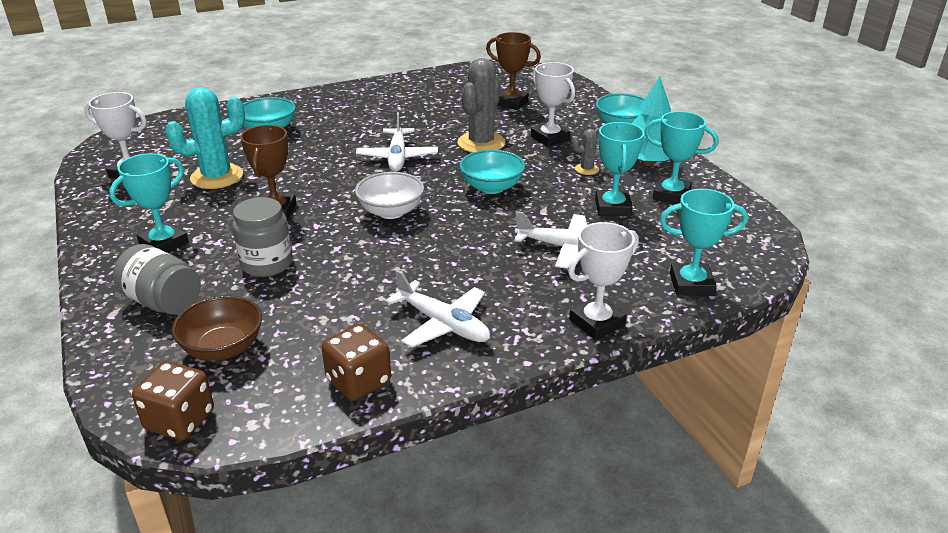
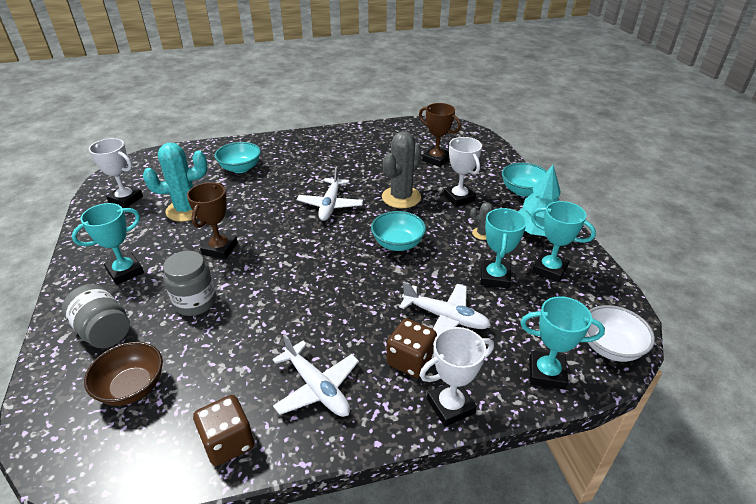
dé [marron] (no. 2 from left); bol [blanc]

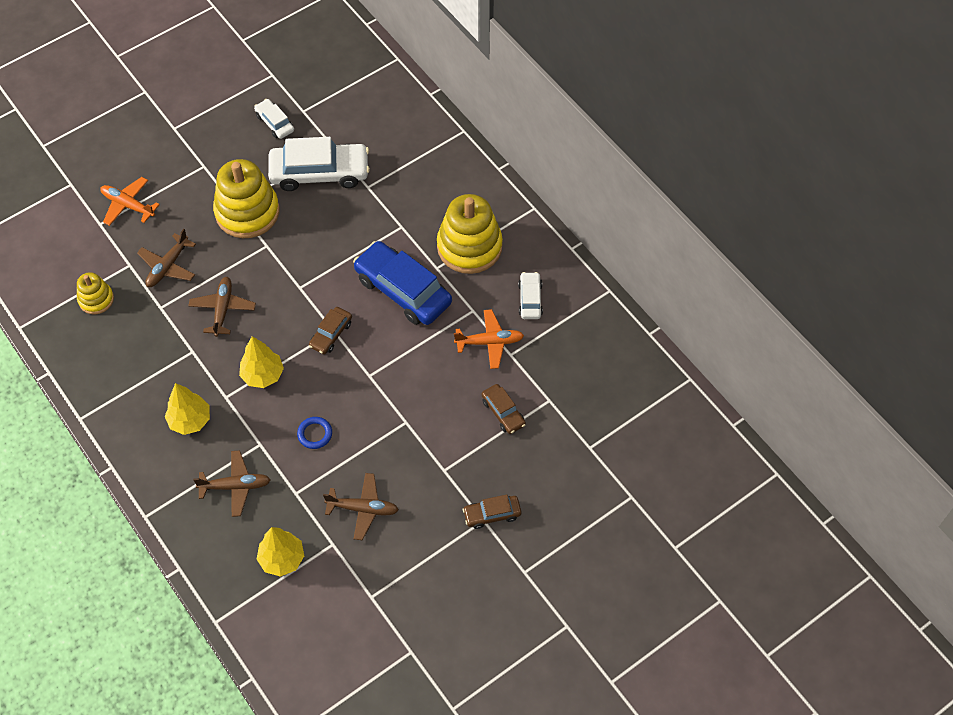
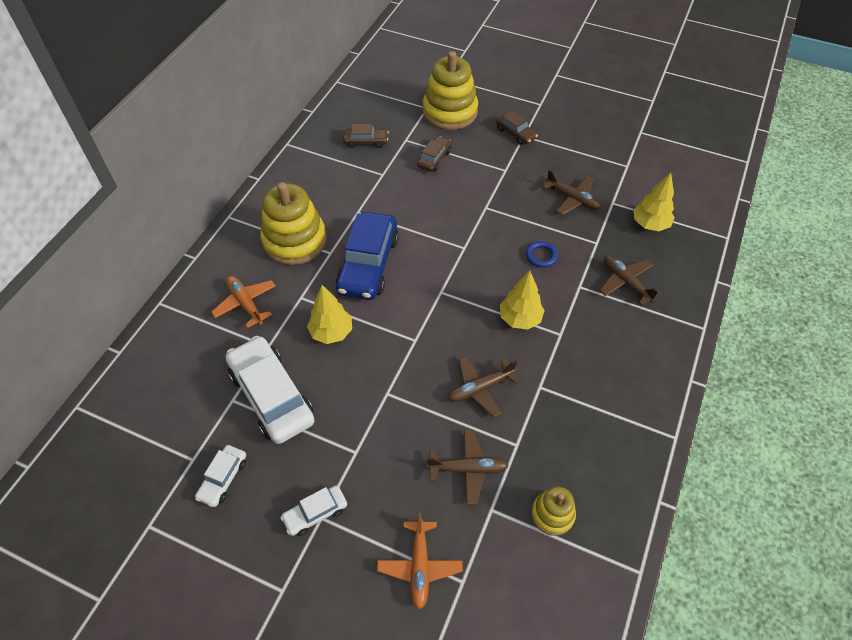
avion [orange] (no. 1 from left); voiture [blanc] (no. 3 from left); arbre [jaune] (no. 1 from left); voiture [marron] (no. 1 from left); jouet à empiler [jaune] (no. 2 from left); avion [marron] (no. 3 from left)

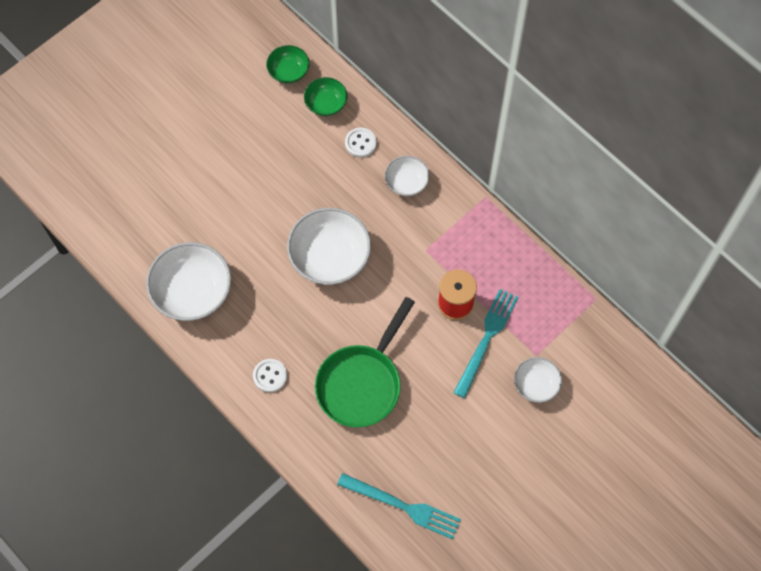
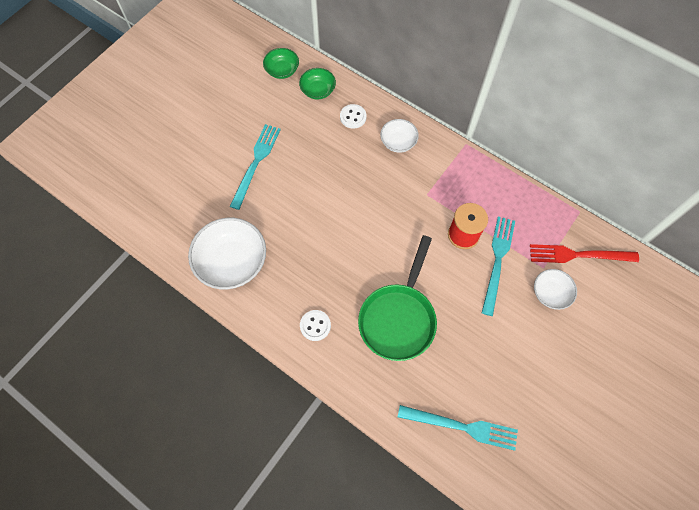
fourchette [turquoise] (no. 1 from left); fourchette [rouge]; bol [blanc] (no. 2 from left in the first image)

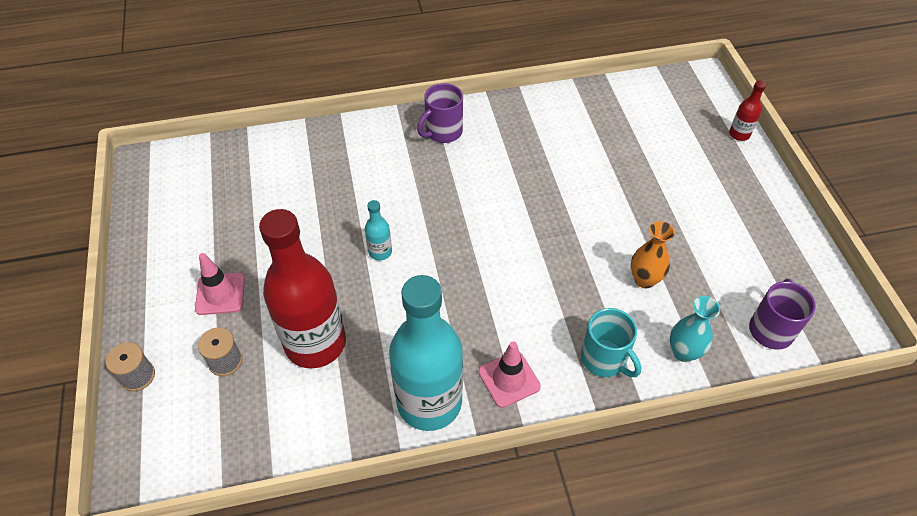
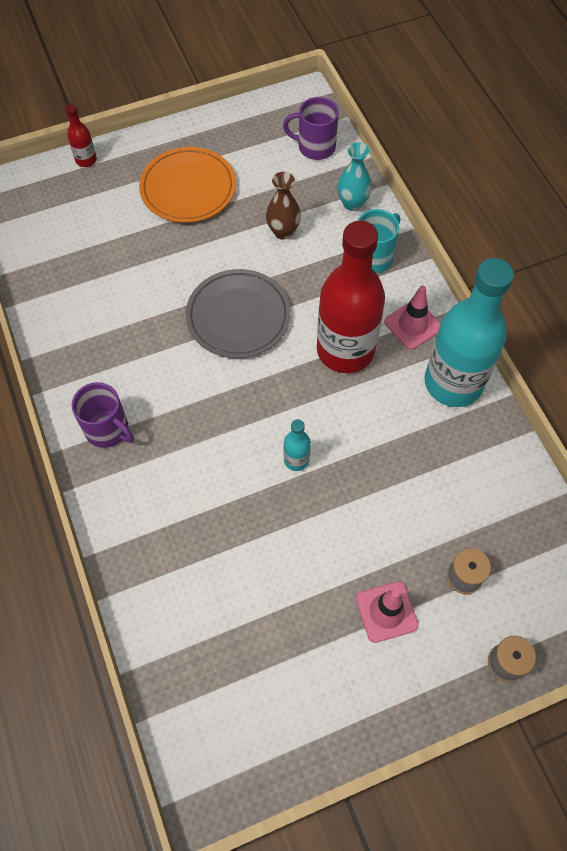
assiette [orange]; assiette [gris]; vase [marron]; bouteille [rouge] (no. 2 from left)

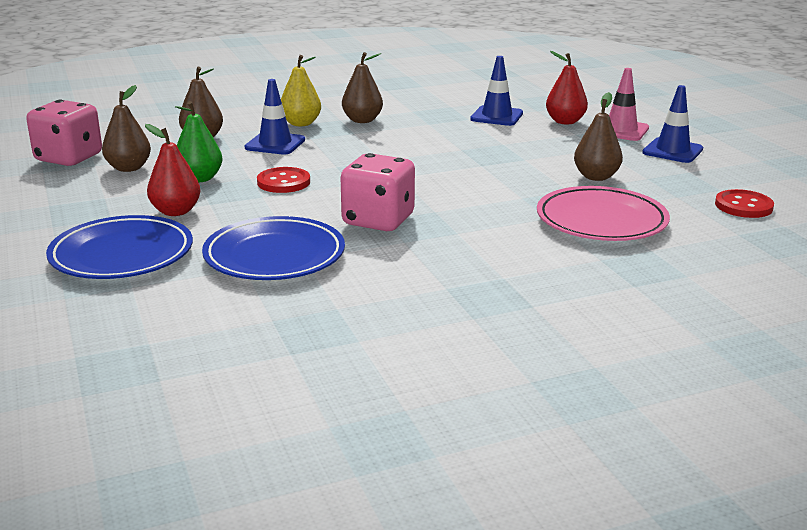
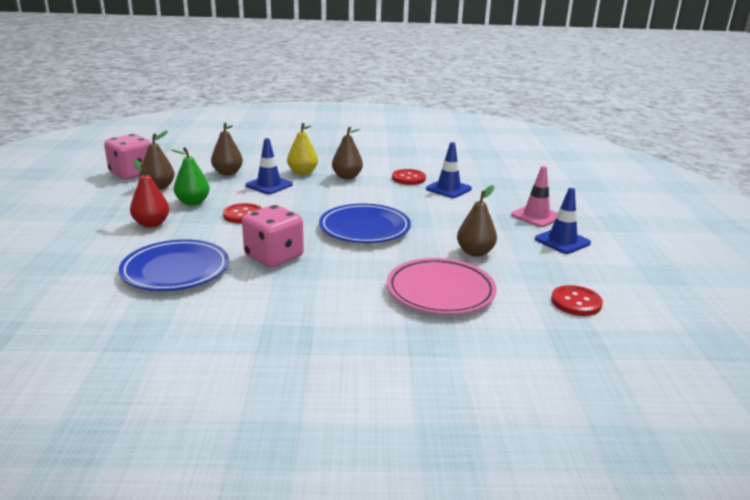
assiette [bleu] (no. 2 from left); bouton [rouge] (no. 2 from left); poire [rouge] (no. 2 from left in the first image)

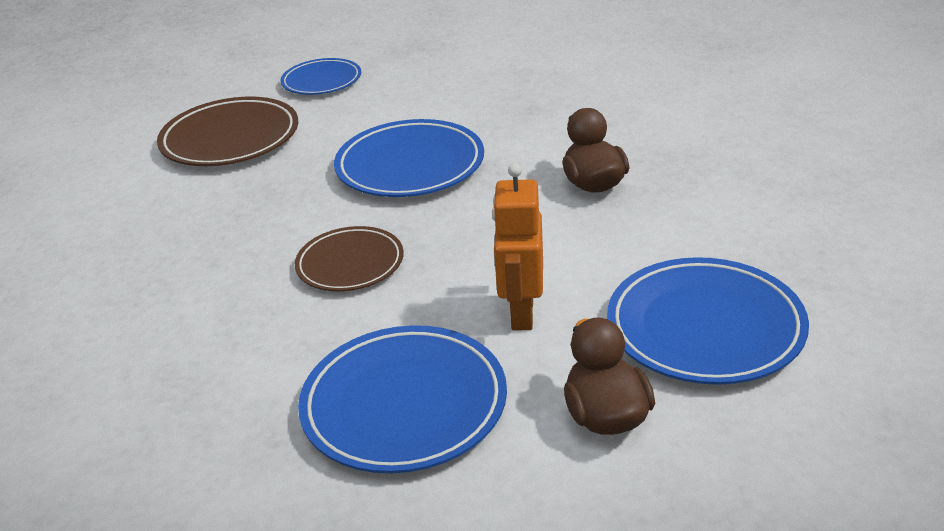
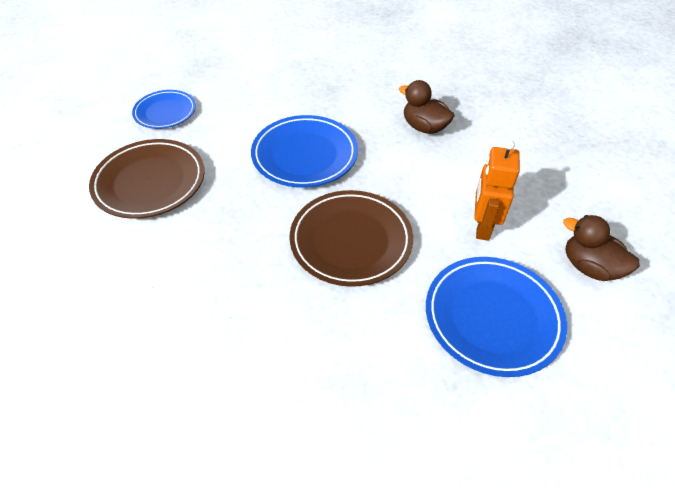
assiette [marron] (no. 2 from left); robot [orange]; assiette [bleu] (no. 4 from left in the first image)

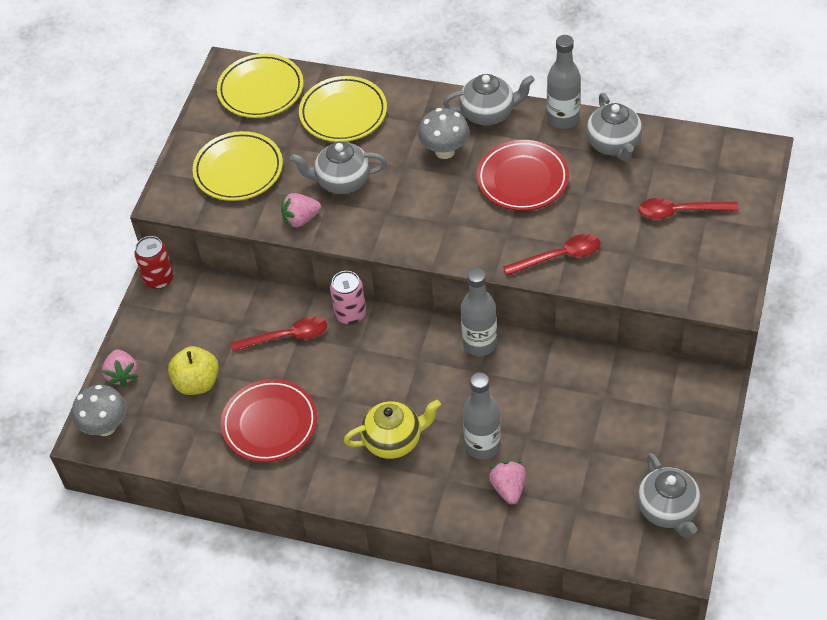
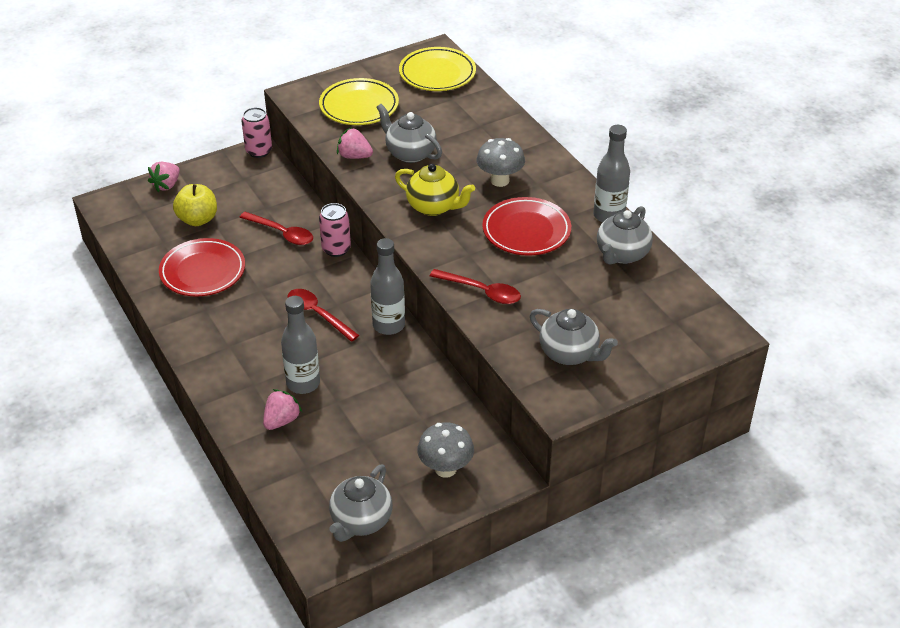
canette [rose] (no. 1 from left); cuillère [rouge] (no. 2 from left); théière [jaune]; champignon [gris] (no. 1 from left); théière [gris] (no. 3 from left); assiette [jaune] (no. 3 from left in the first image)

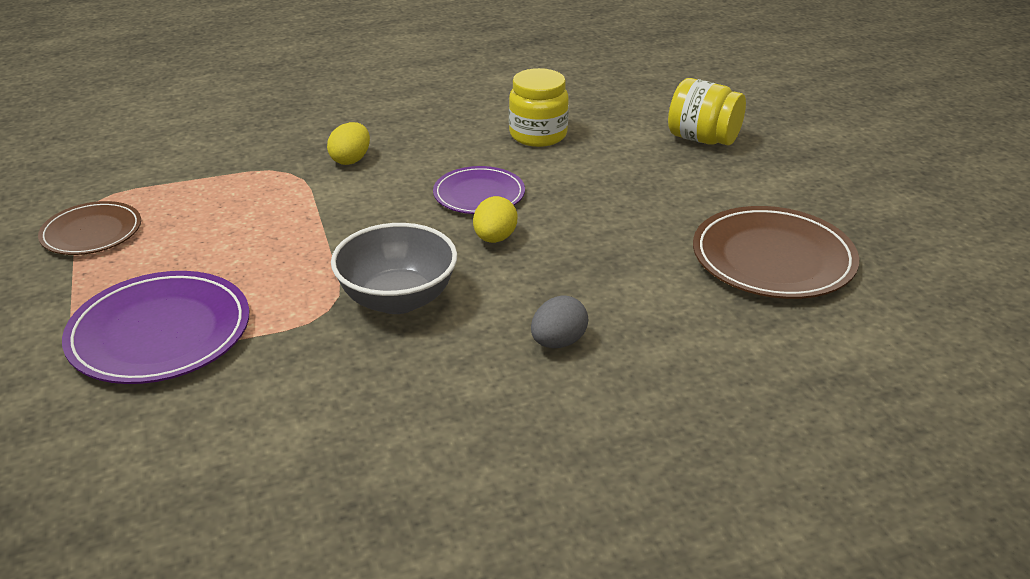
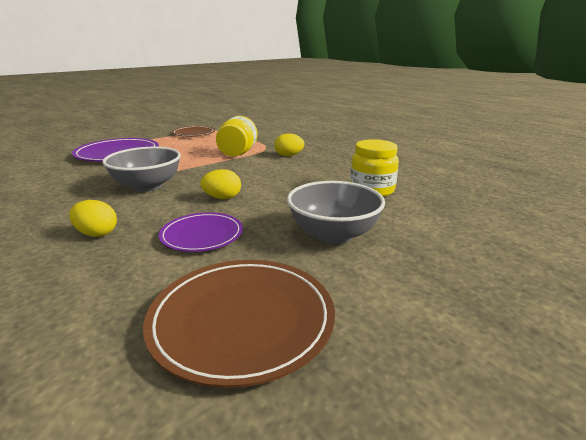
œuf [jaune] (no. 1 from left); assiette [violet] (no. 2 from left); bocal [jaune] (no. 1 from left); bol [gris] (no. 2 from left)

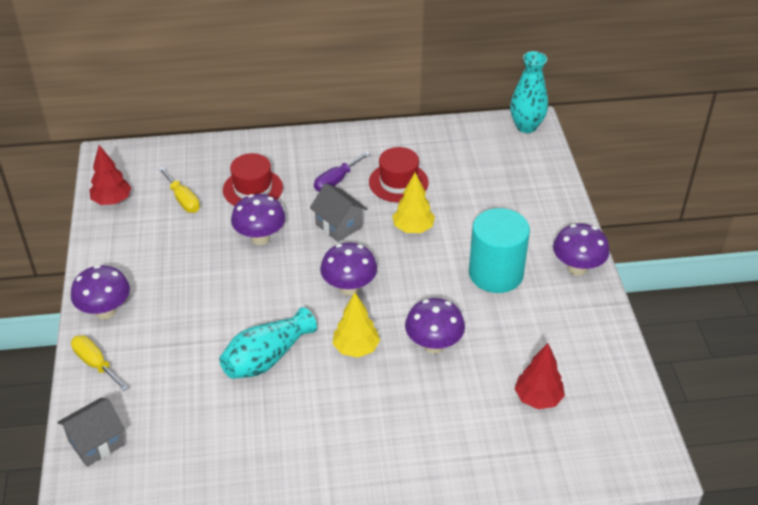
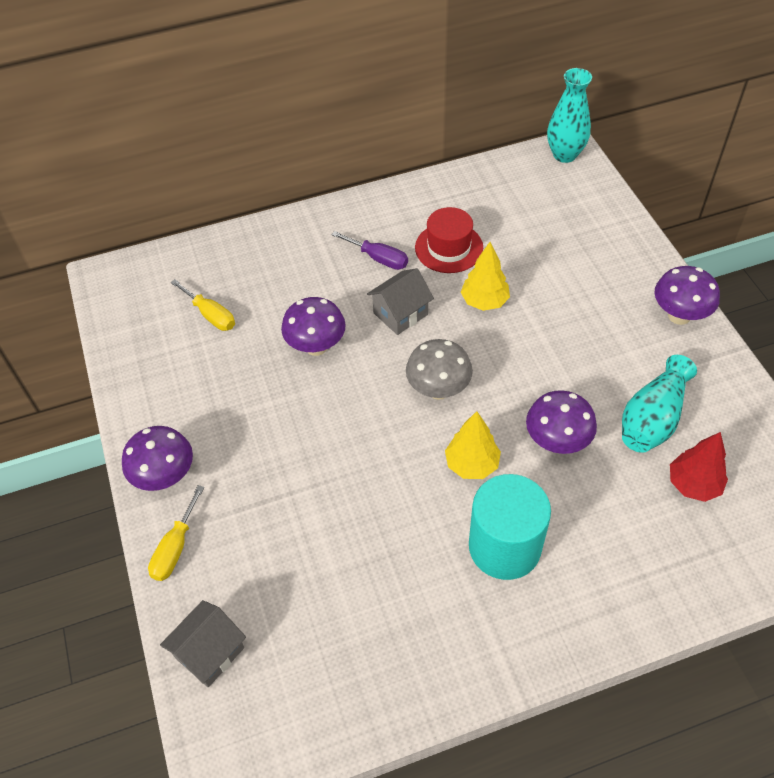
tournevis [jaune] (no. 1 from left); tournevis [violet]; maison [gris] (no. 2 from left); champignon [gris]; cylindre [turquoise]; vase [turquoise] (no. 2 from left); arbre [rouge] (no. 1 from left in the first image); chapeau [rouge] (no. 1 from left in the first image)

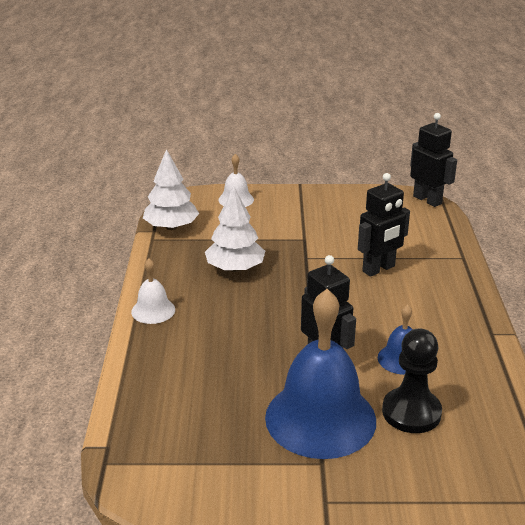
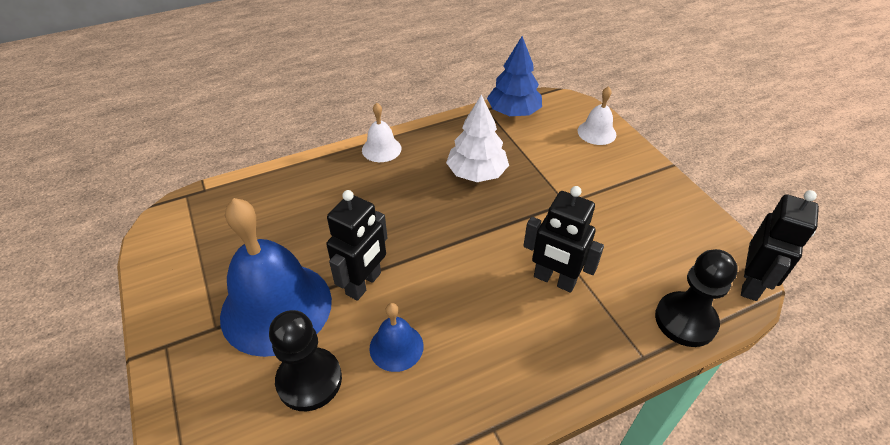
arbre [bleu]; pion [noir] (no. 2 from left)

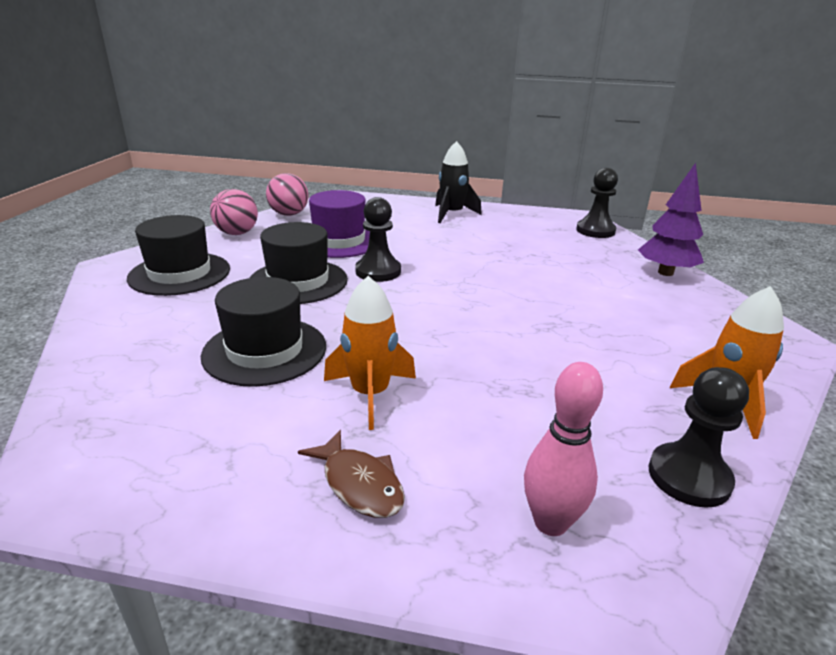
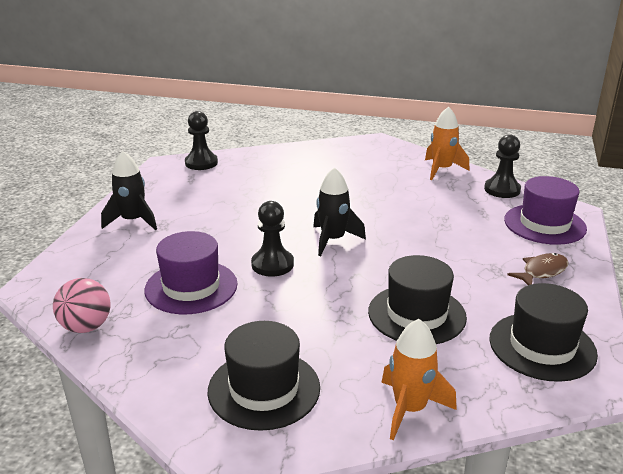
fusée [noir] (no. 2 from left); fusée [orange] (no. 1 from left); chapeau [noir] (no. 3 from left); chapeau [violet] (no. 2 from left); balle [rose] (no. 1 from left in the first image); arbre [violet]

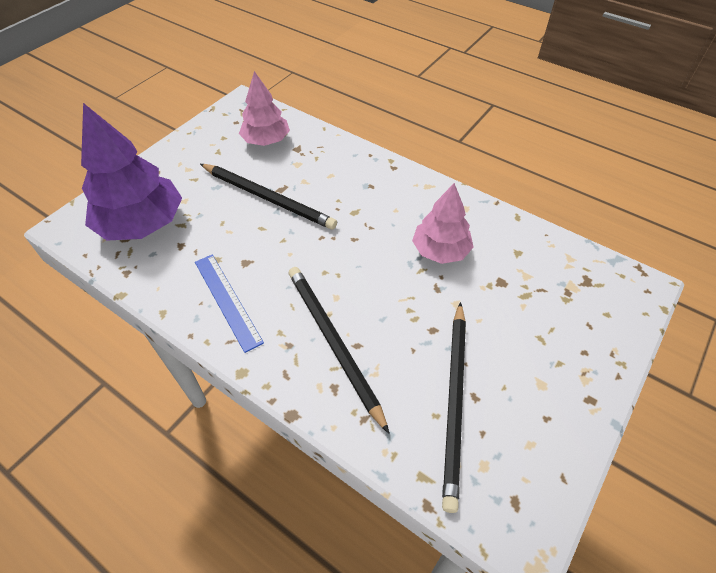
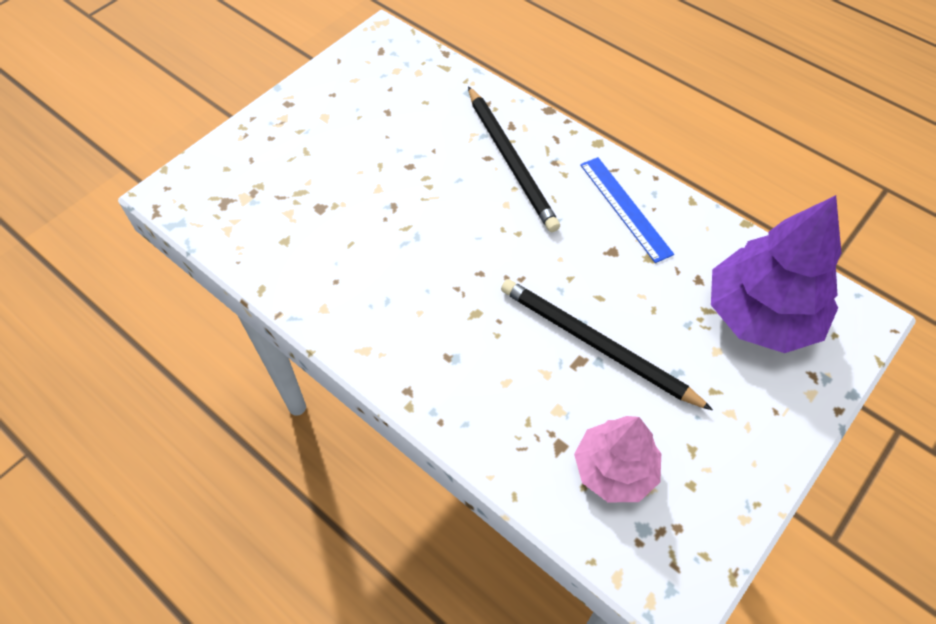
arbre [rose] (no. 2 from left in the first image); crayon [noir] (no. 3 from left in the first image)

